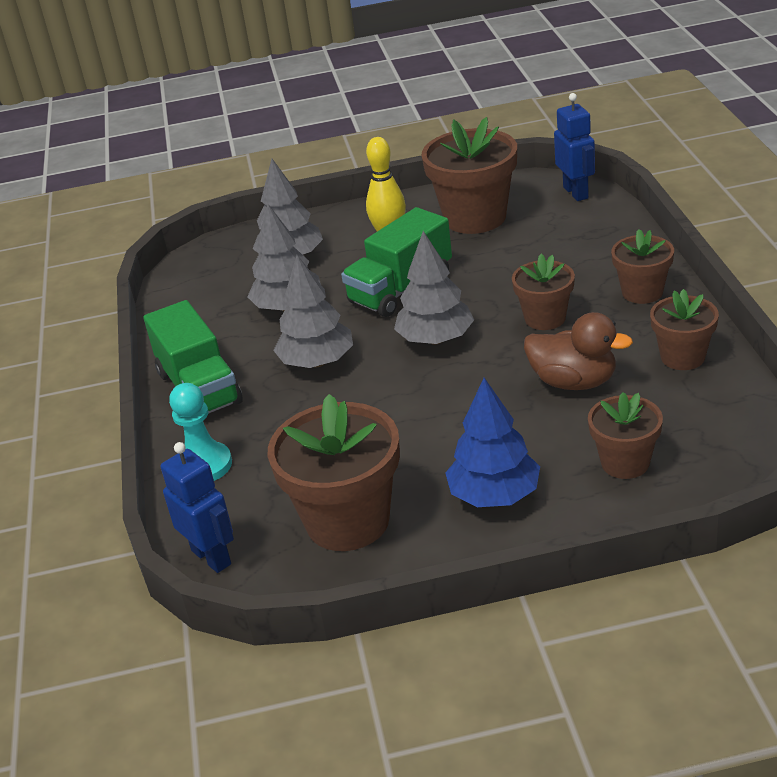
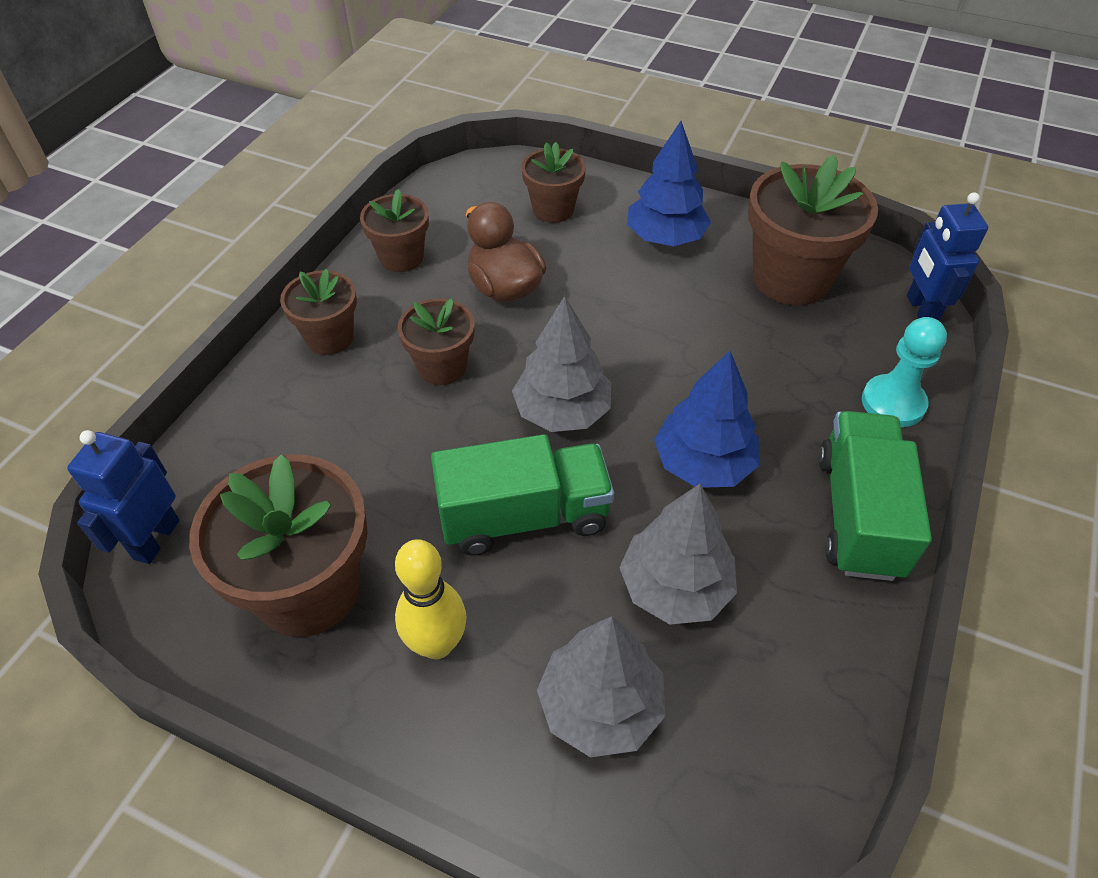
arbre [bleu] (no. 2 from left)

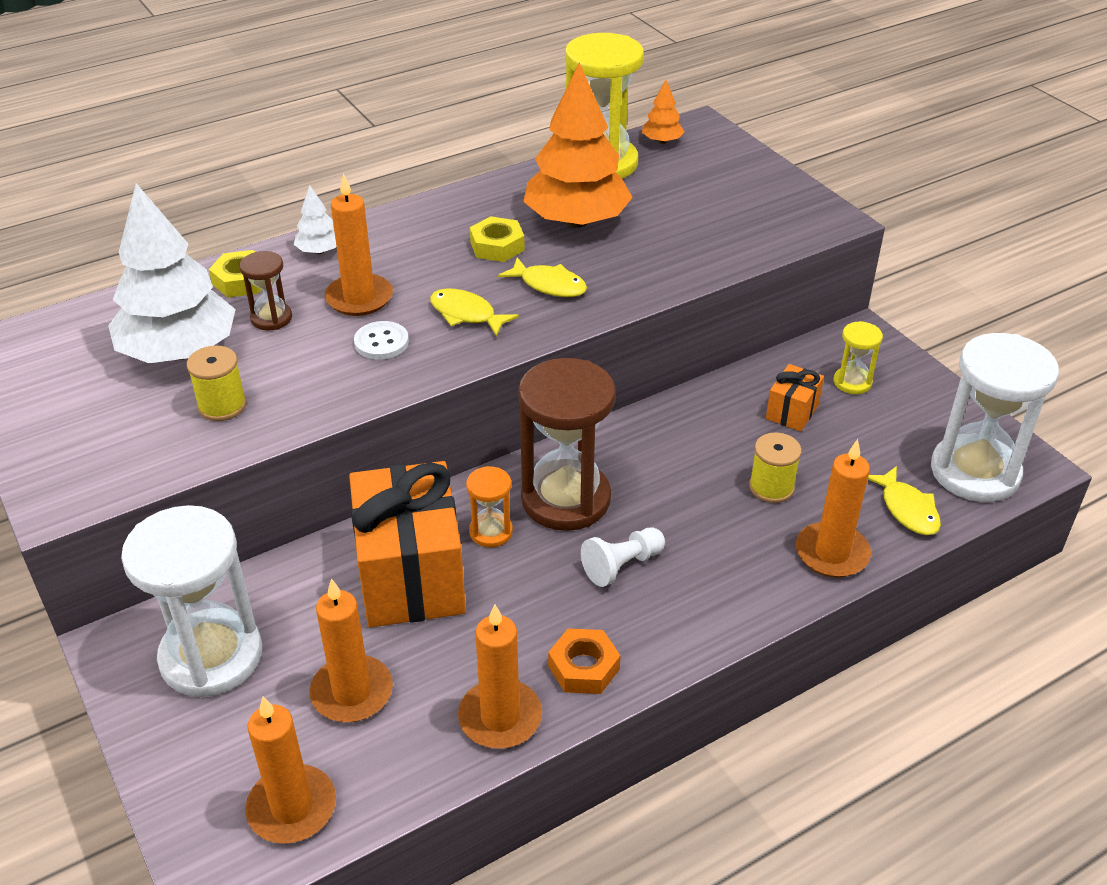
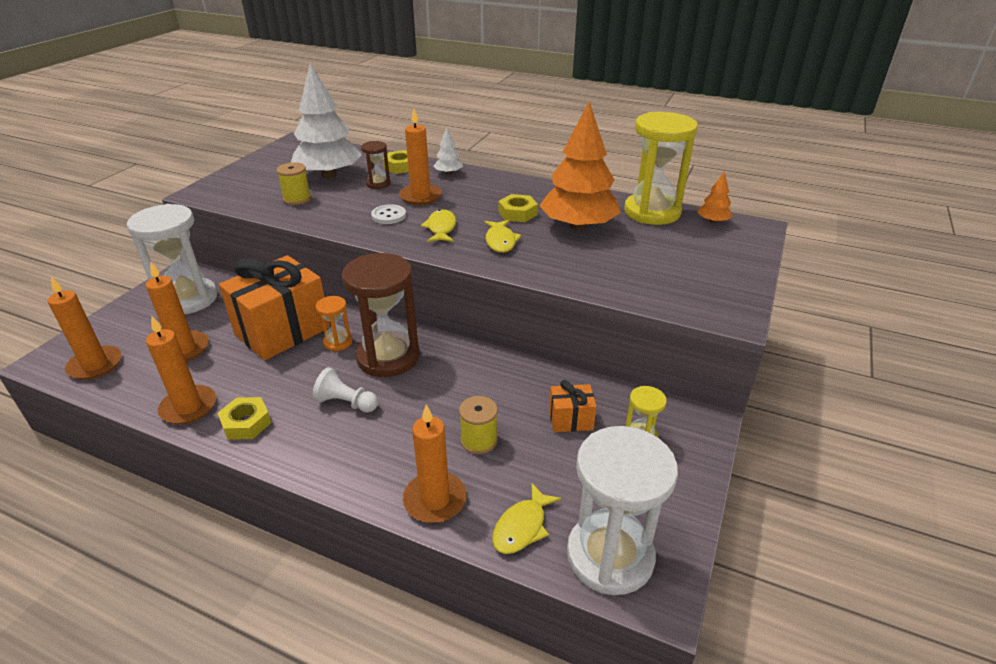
écrou [jaune] (no. 1 from left)

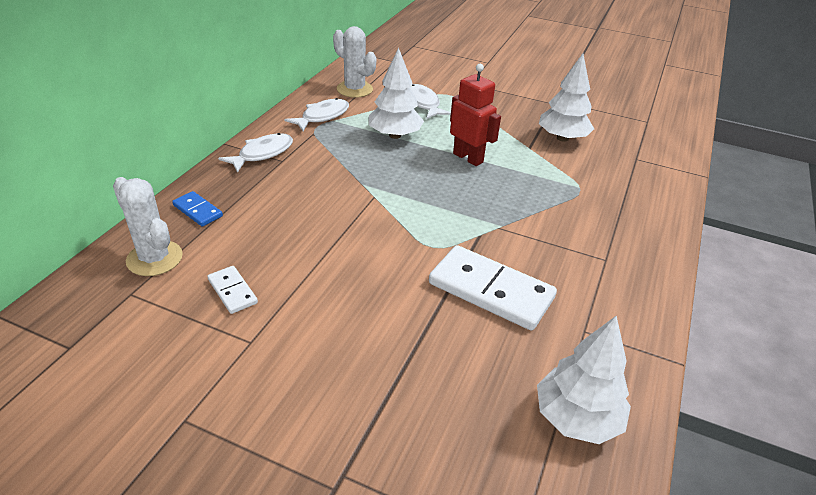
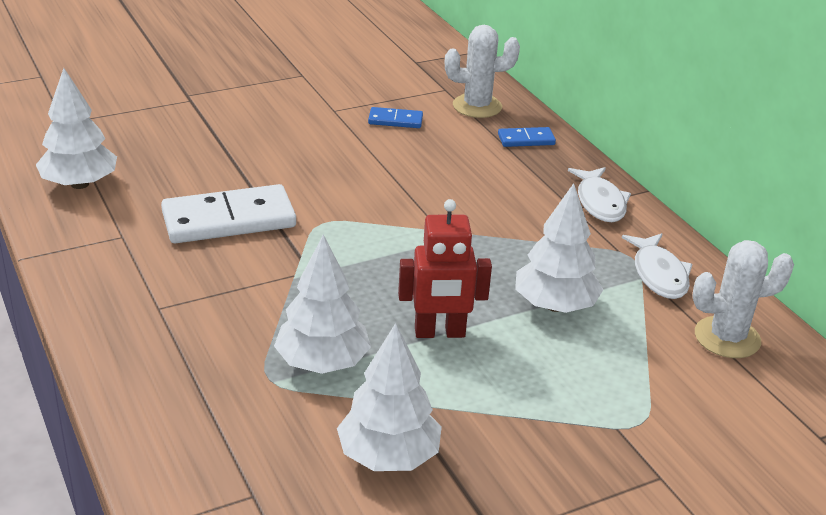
arbre [blanc] (no. 2 from left); domino [bleu] (no. 1 from left); poisson [blanc] (no. 3 from left in the first image)

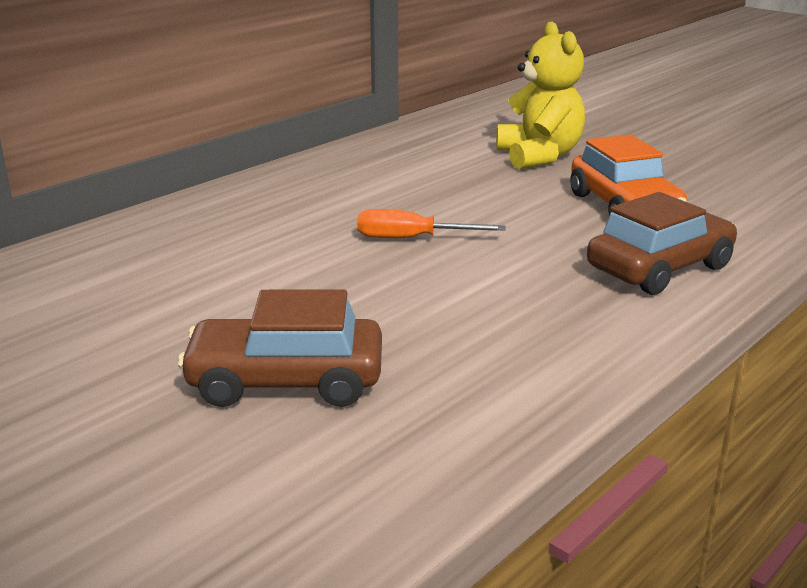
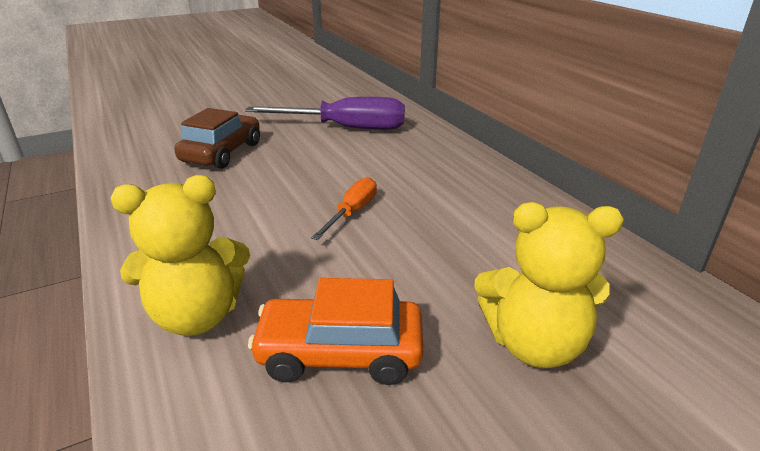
ours en peluche [jaune] (no. 1 from left); tournevis [violet]

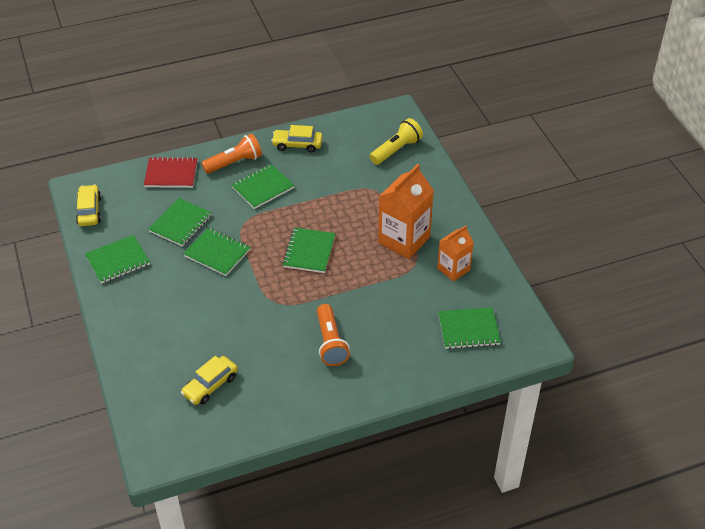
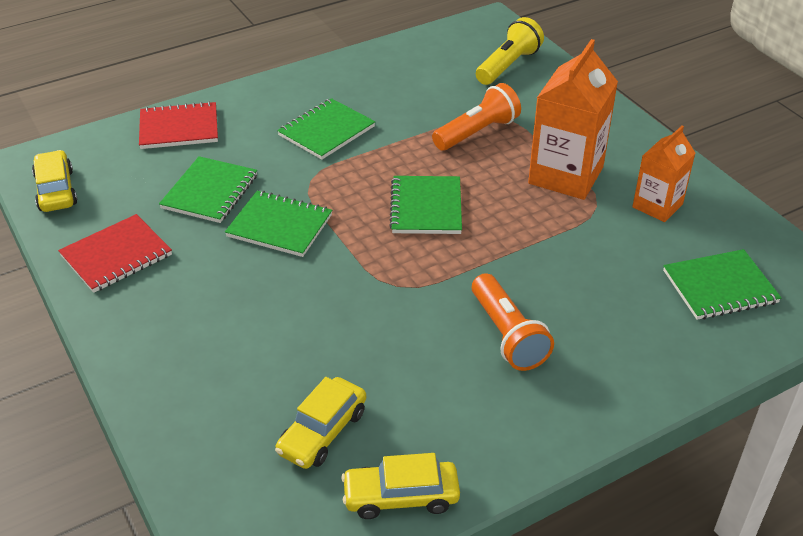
carnet [rouge] (no. 1 from left); voiture [jaune] (no. 3 from left); lampe de poche [orange] (no. 1 from left)

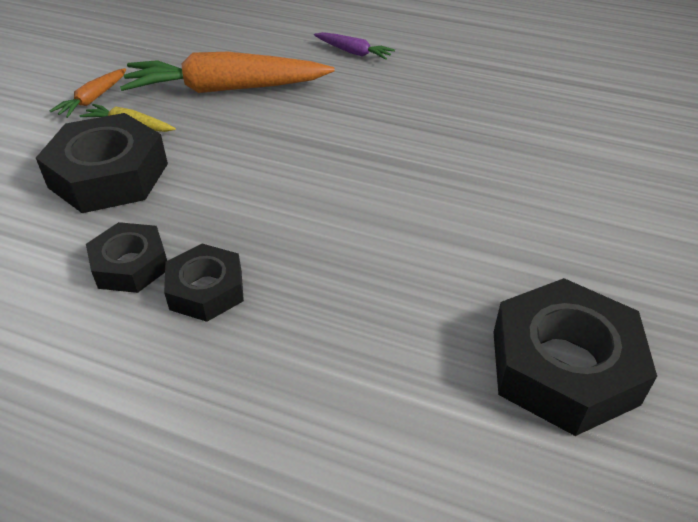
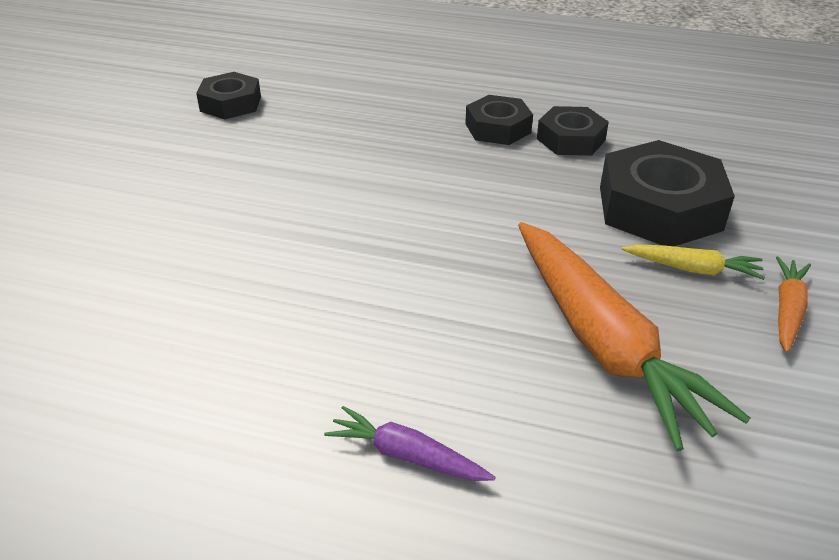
écrou [noir] (no. 1 from left); carotte [orange] (no. 1 from left)

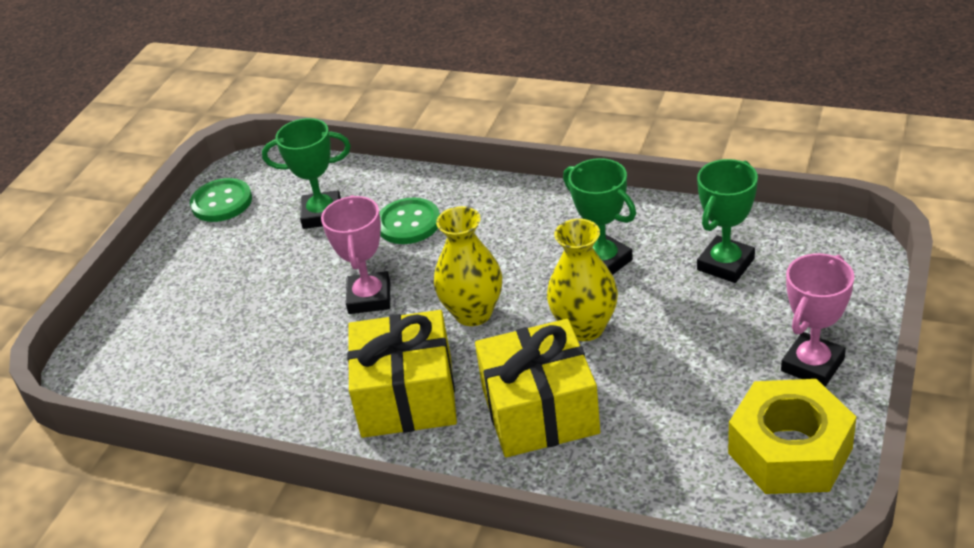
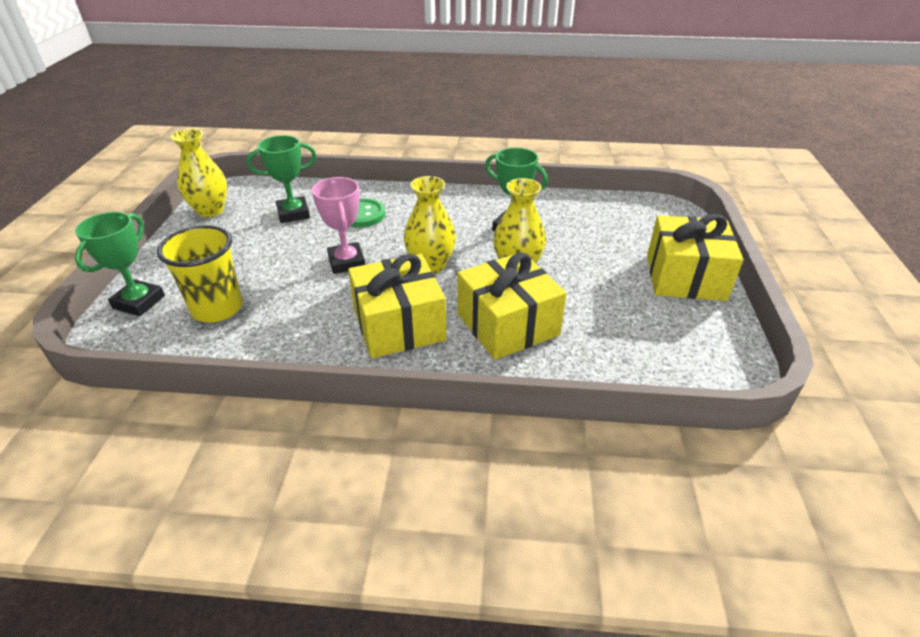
trophée [vert] (no. 1 from left); gobelet [jaune]; vase [jaune] (no. 1 from left); cadeau [jaune] (no. 3 from left); écrou [jaune]

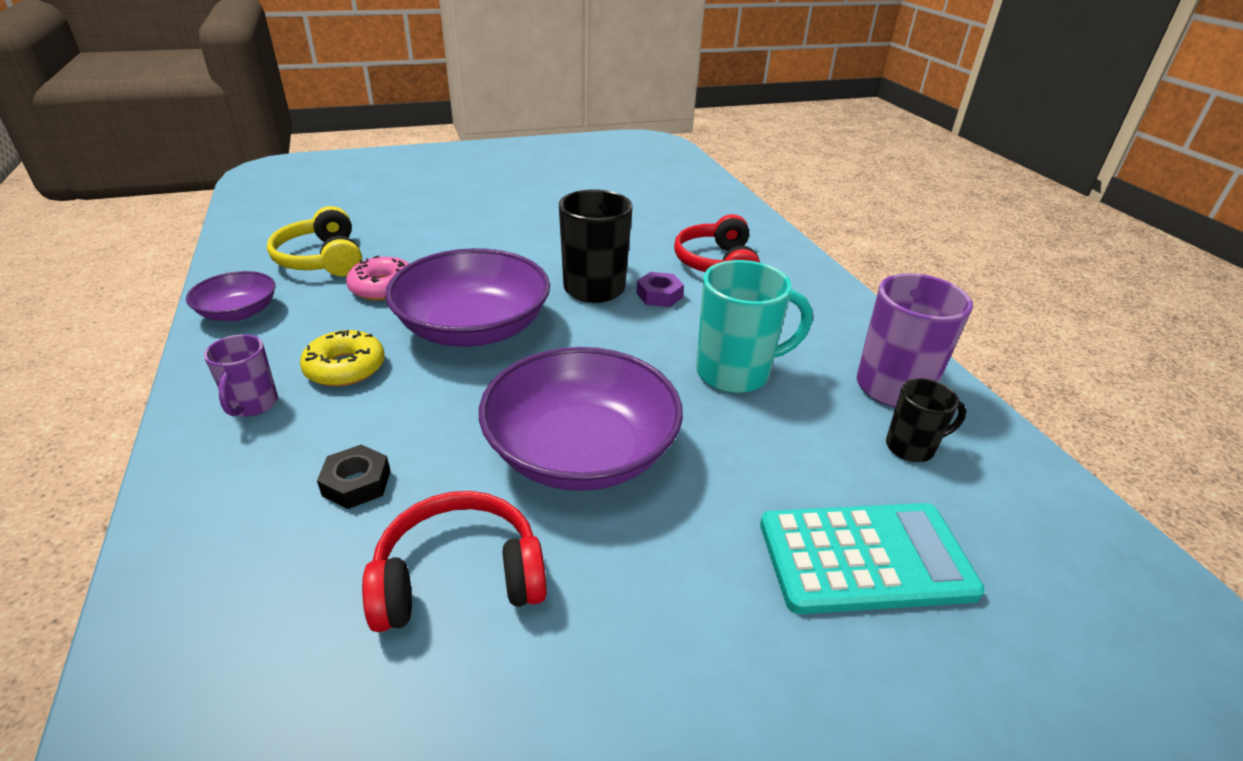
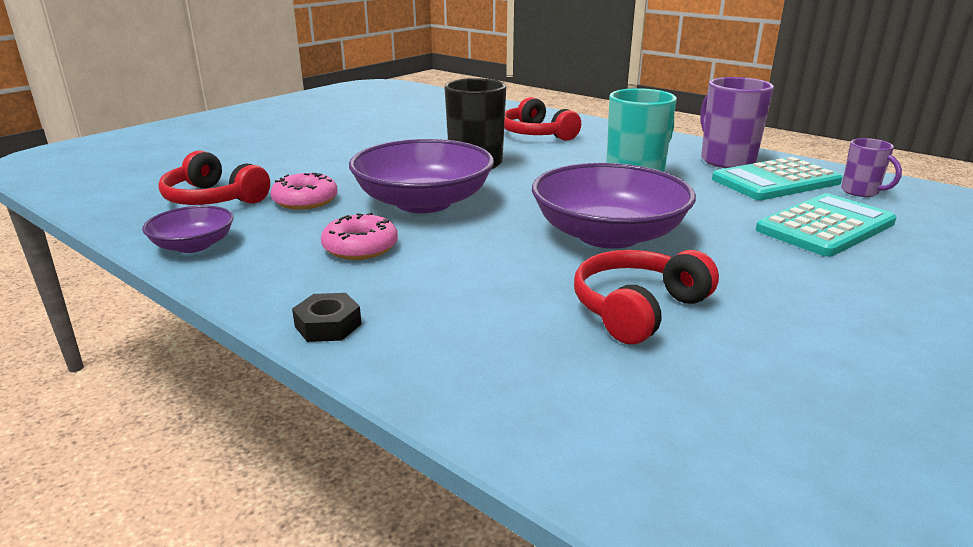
casque audio [rouge] (no. 1 from left); écrou [noir]; beignet [rose] (no. 2 from left); calculatrice [turquoise] (no. 1 from left); tasse [violet] (no. 2 from left); écrou [violet]

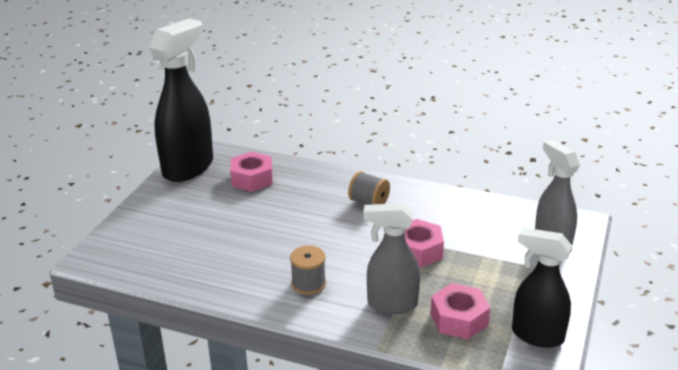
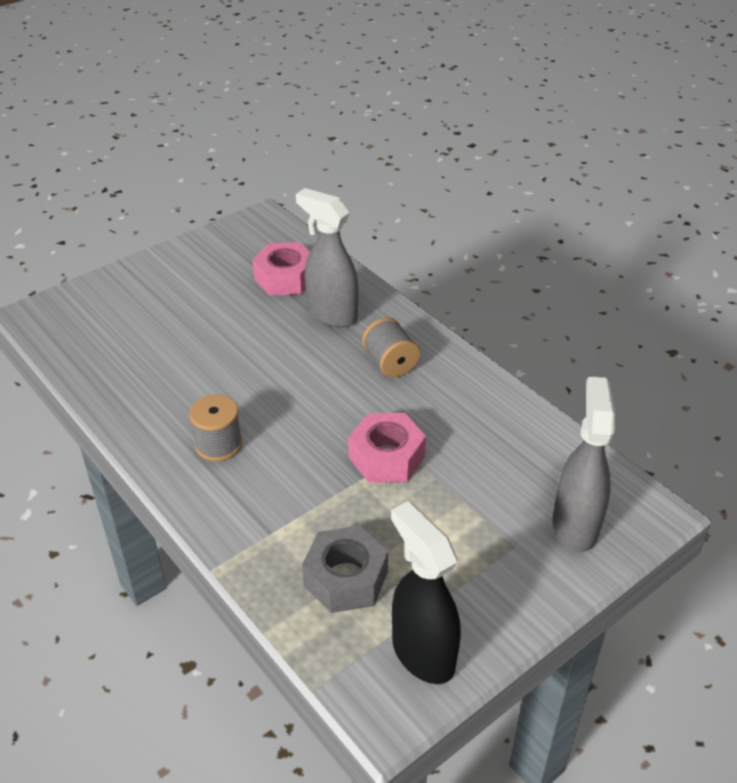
vaporisateur [gris] (no. 1 from left); écrou [gris]; vaporisateur [noir] (no. 1 from left in the first image)

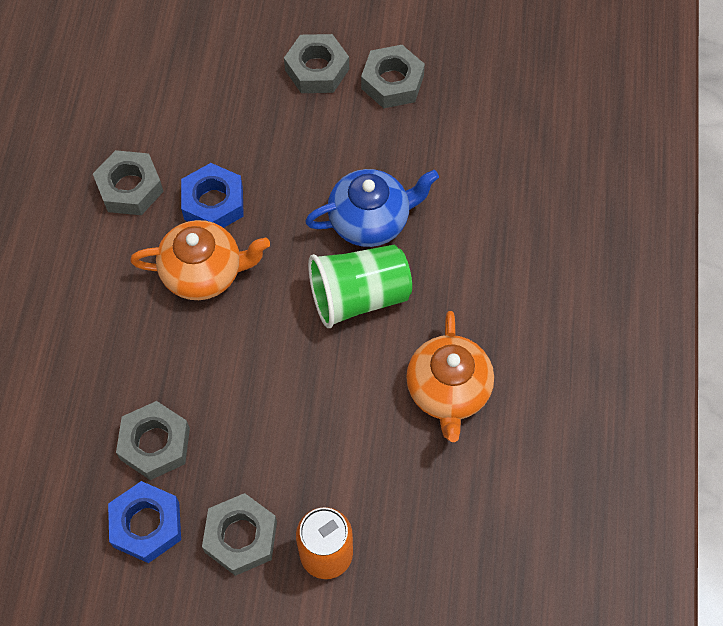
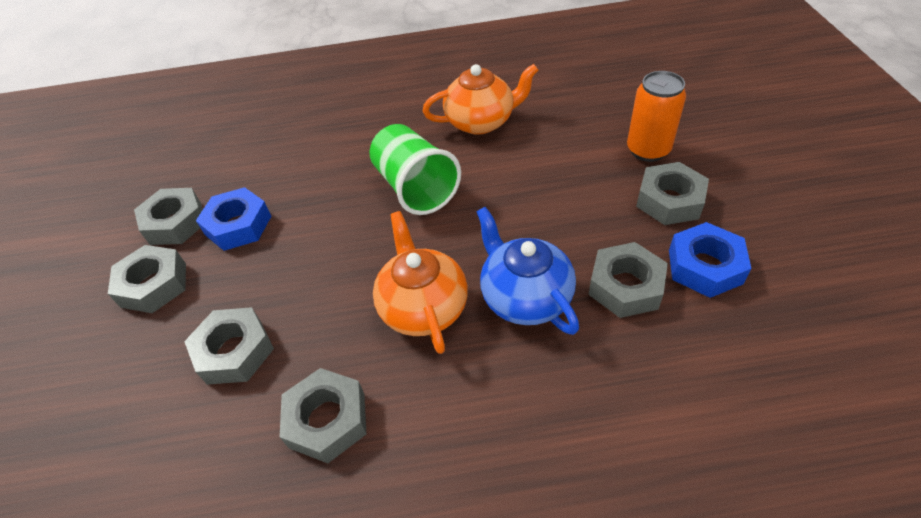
écrou [gris] (no. 3 from left); écrou [bleu] (no. 1 from left); théière [bleu]

